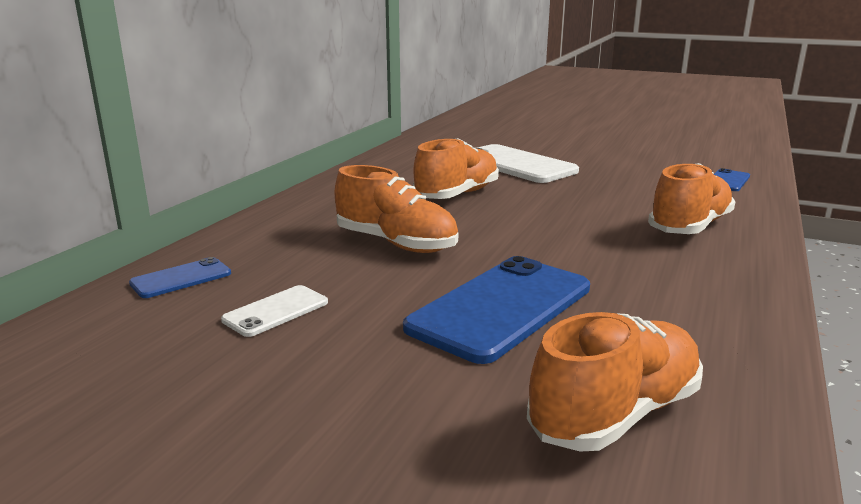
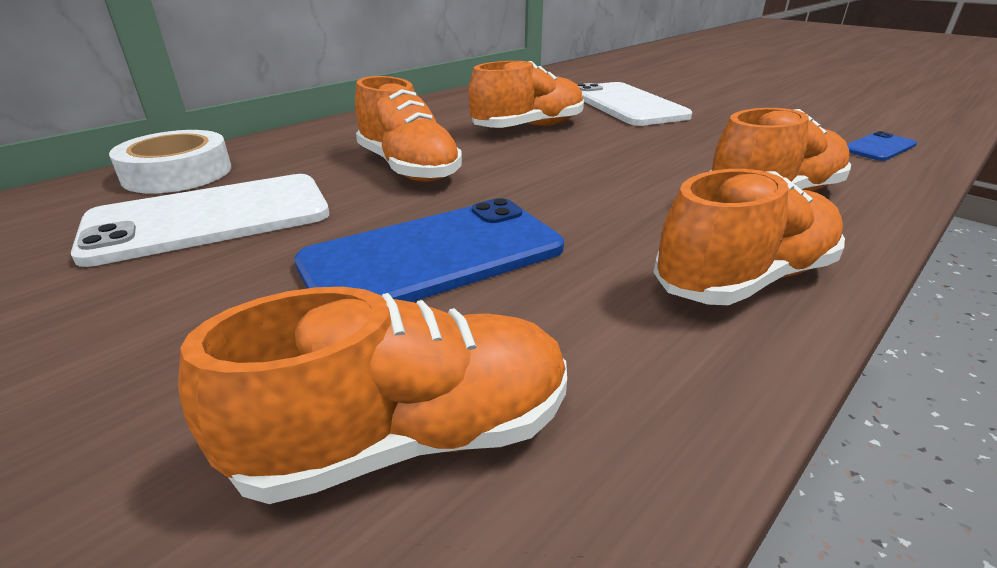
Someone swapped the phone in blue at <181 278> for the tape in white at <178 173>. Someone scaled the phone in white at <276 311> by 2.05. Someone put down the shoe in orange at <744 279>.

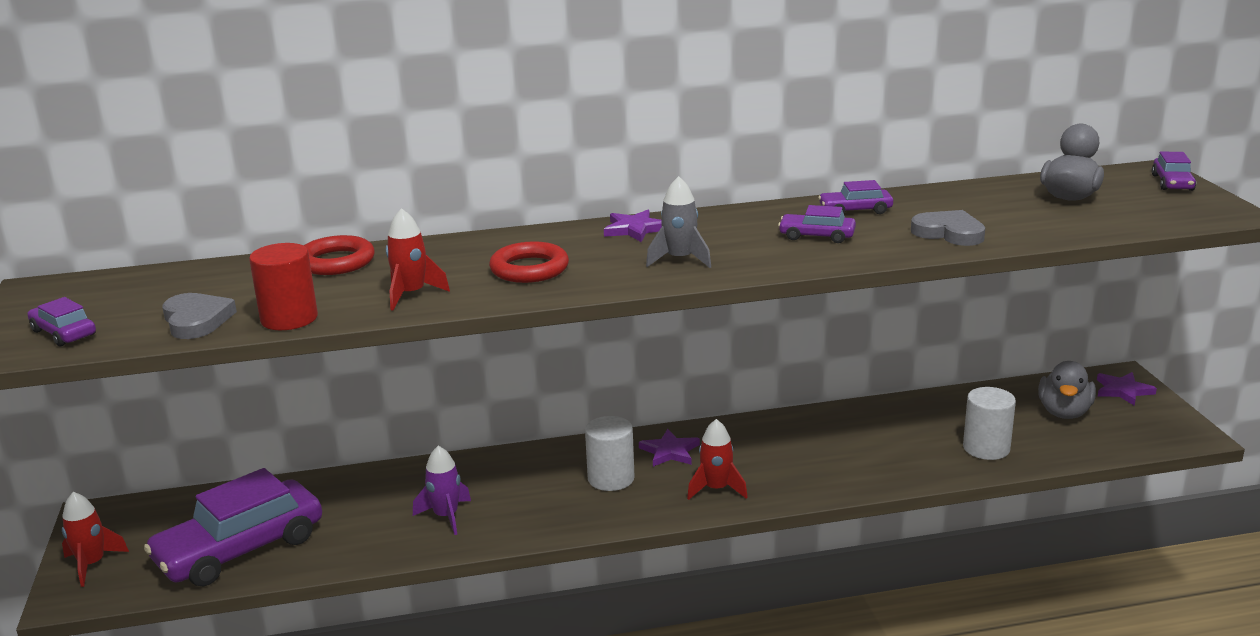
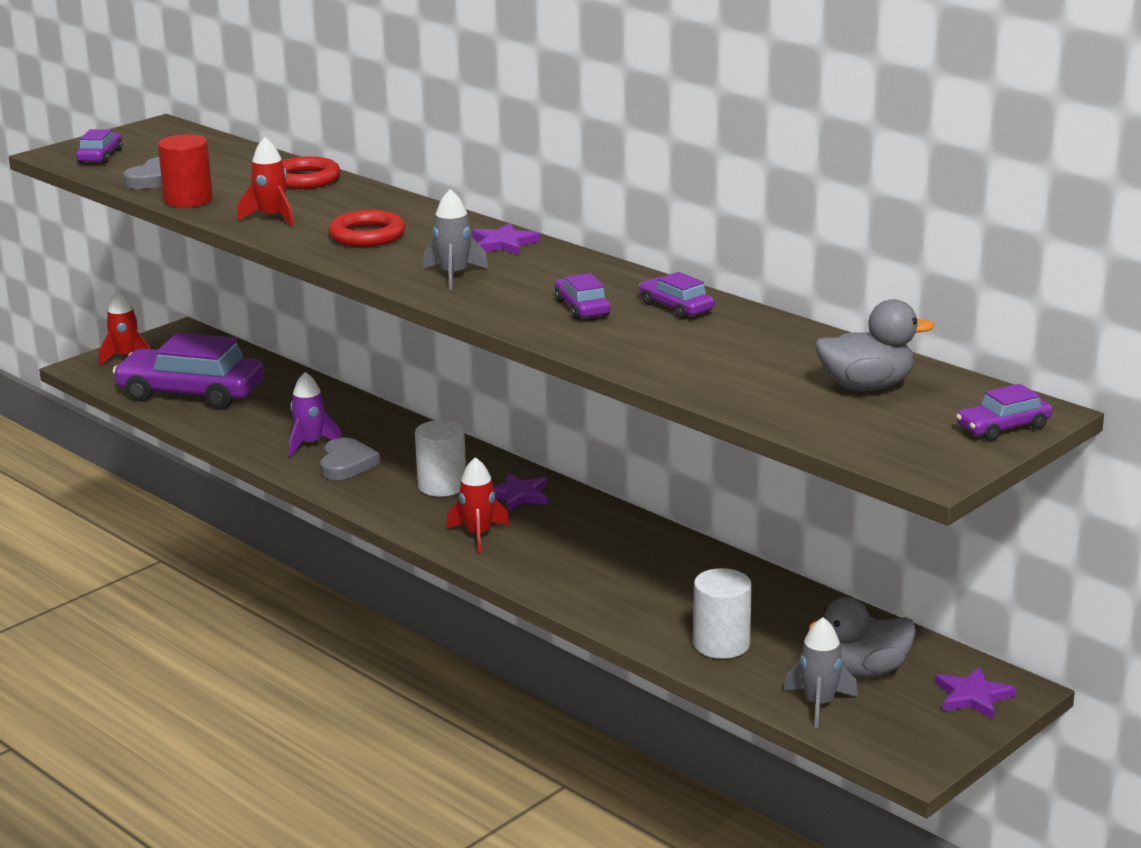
Someone carried the heart in grey from <949 233> to <346 464>. Someone put down the rocket in grey at <819 704>.

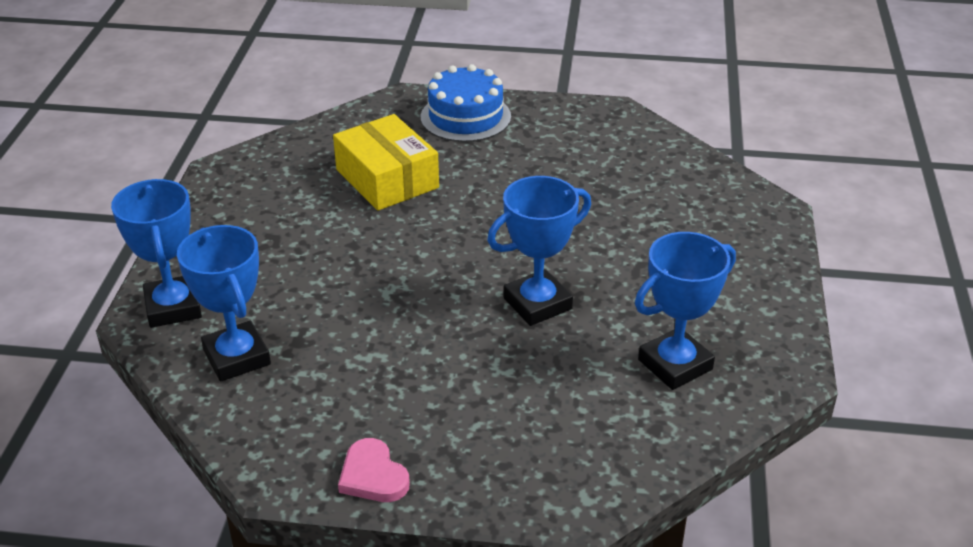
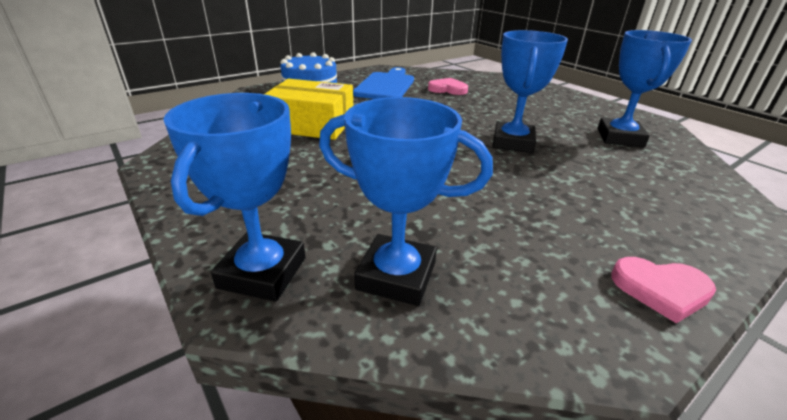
Someone rotated the trophy in blue at <173 307> by 75 degrees clockwise. Someone put down the cutting board in blue at <386 85>. Someone put down the heart in pink at <447 89>.

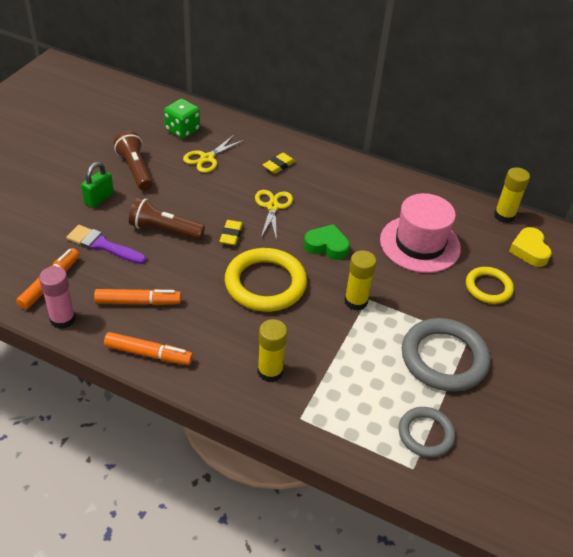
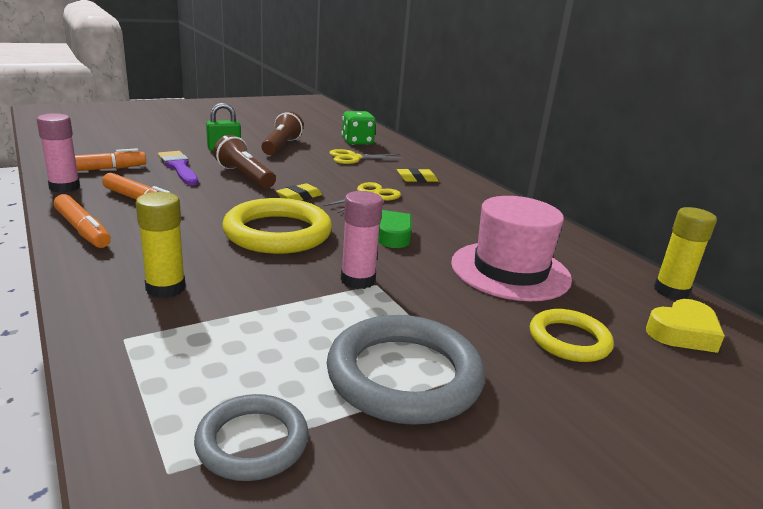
Someone rotated the heart in yellow at <529 250> by 150 degrees counterclockwise. Someone repainted the glue stick in yellow at <356 301>, which became the glue stick in pink at <358 280>.

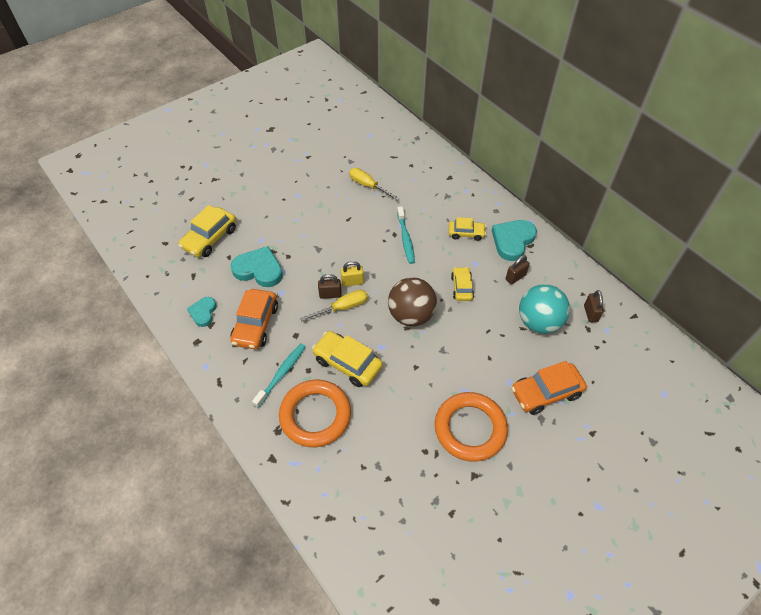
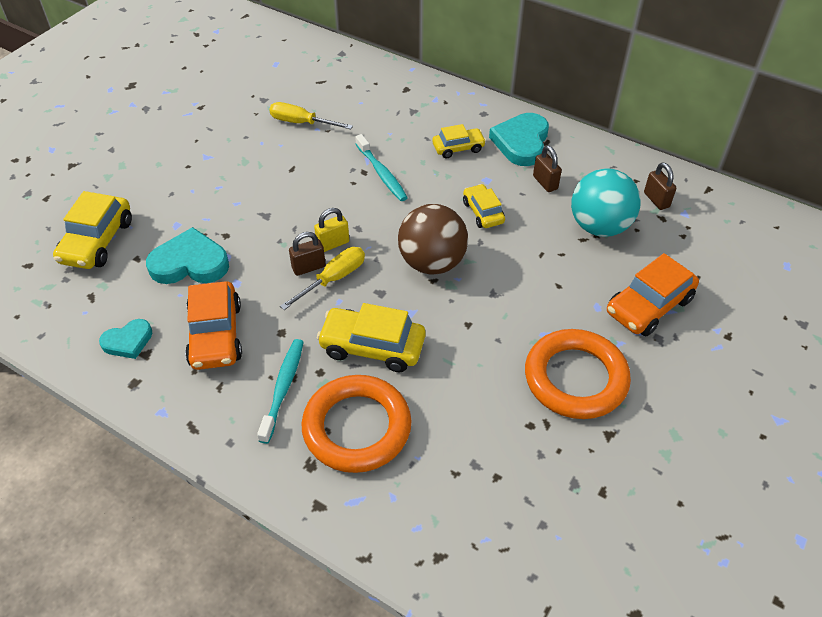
Someone rotated the padlock in brown at <515 277> by 60 degrees counterclockwise. Someone rotated the heart in turquoise at <203 313> by 105 degrees counterclockwise.

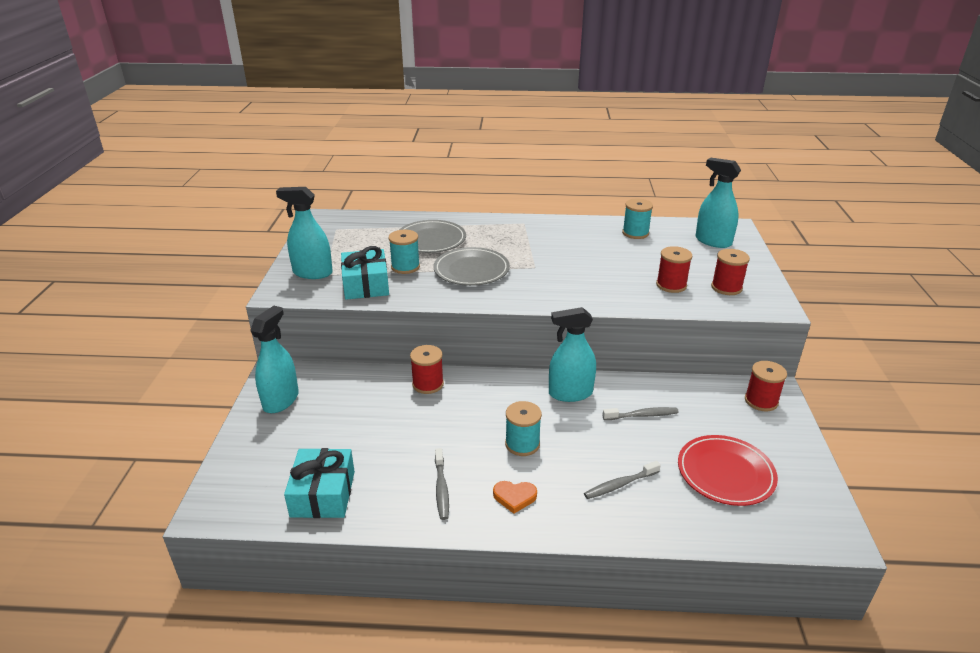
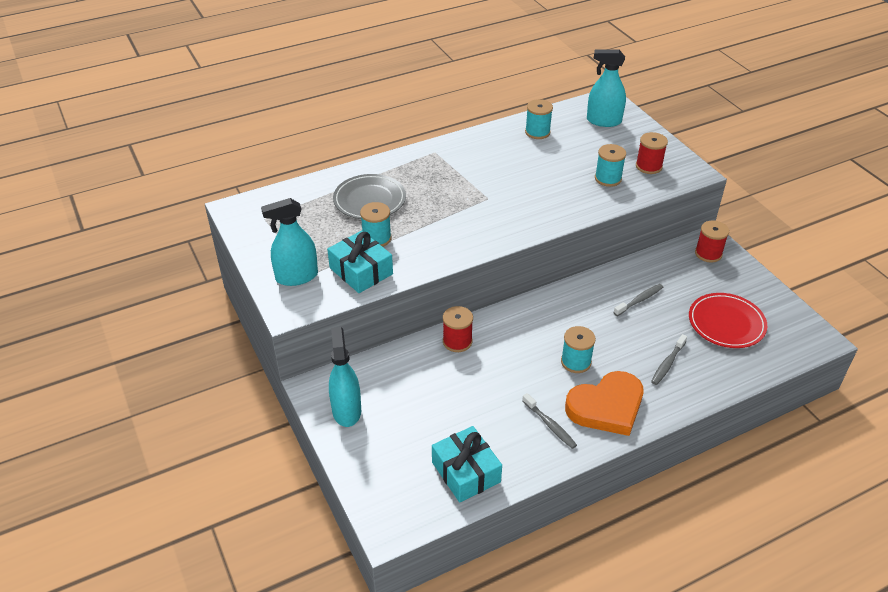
Someone repainted the spool in red at <671 285>, which became the spool in turquoise at <608 178>. Someone took away the plate in grey at <471 270>. Someone took away the spray bottle in turquoise at <570 393>. Someone scaled the heart in orange at <514 497> by 2.24.

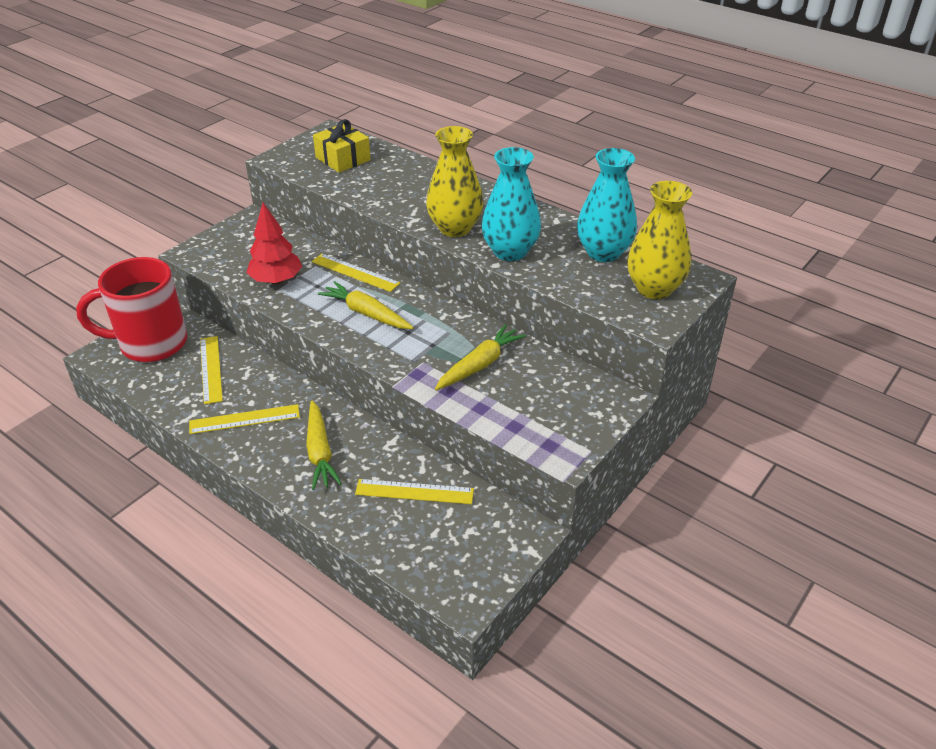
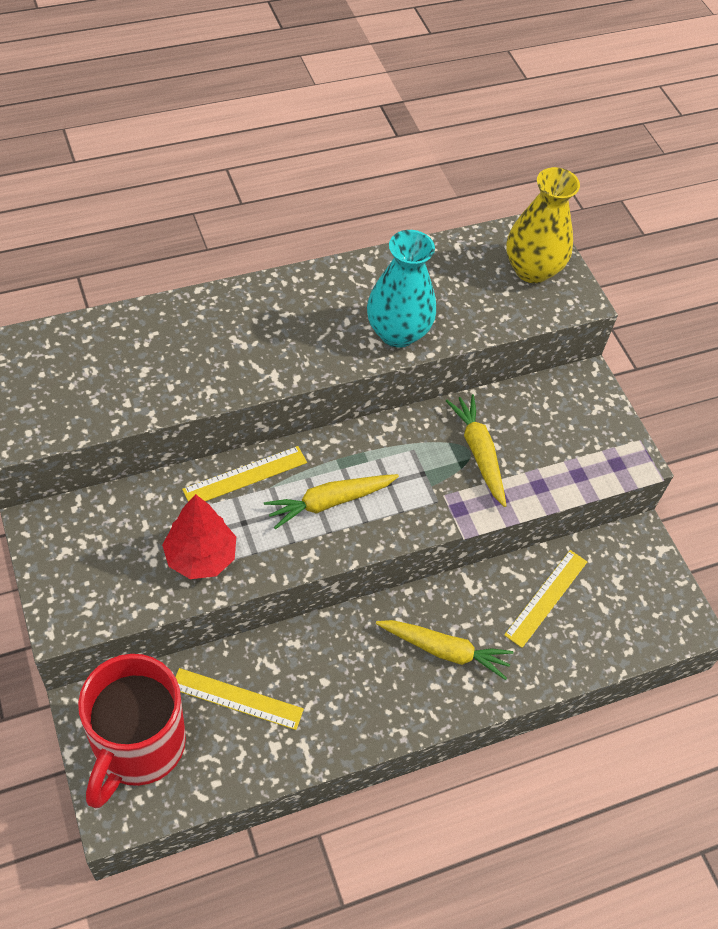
Someone took away the gift in yellow at <343 159>. Someone took away the vase in yellow at <455 228>. Someone took away the vase in turquoise at <603 253>. Someone took away the ruler in yellow at <244 419>.

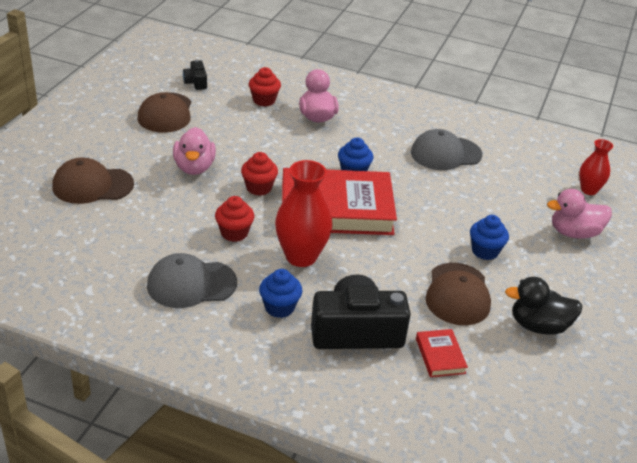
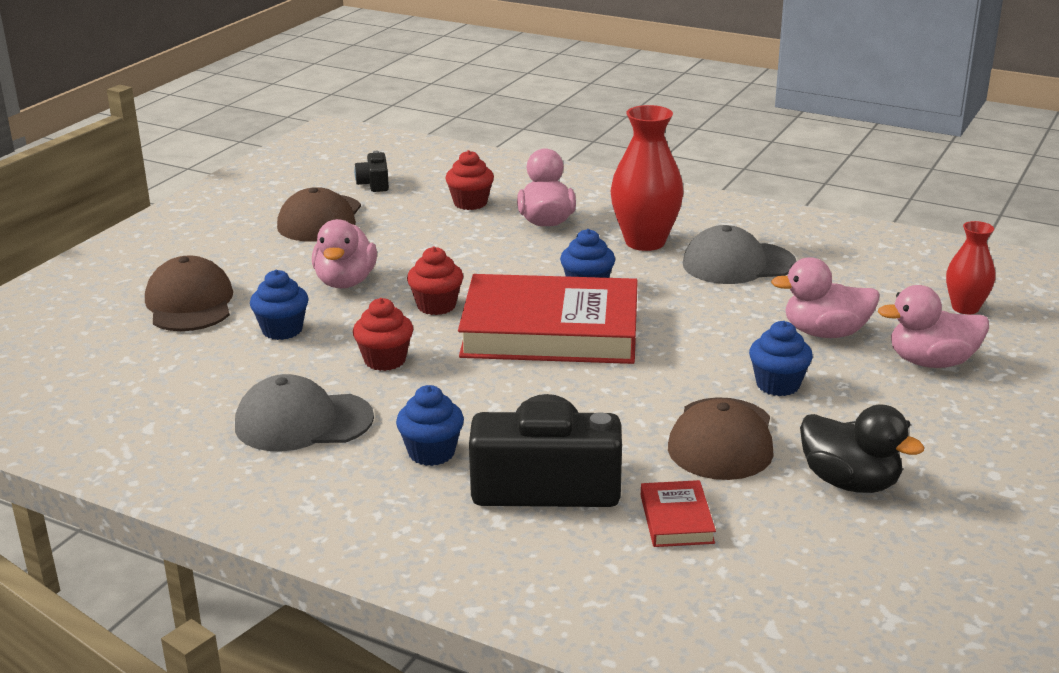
Someone rotated the cap in brown at <92 185> by 75 degrees clockwise. Someone carried the vase in red from <301 256> to <645 242>. Someone rotated the duck in black at <538 326> by 150 degrees counterclockwise. Someone put down the duck in pink at <825 333>. Someone put down the cupcake in blue at <282 330>.

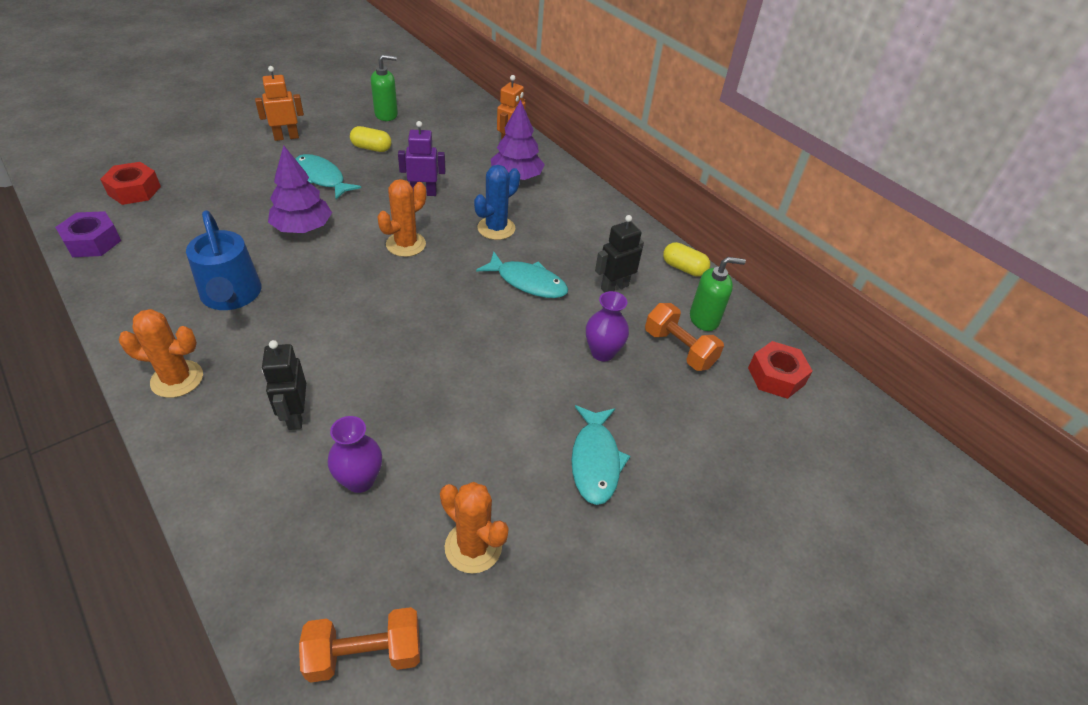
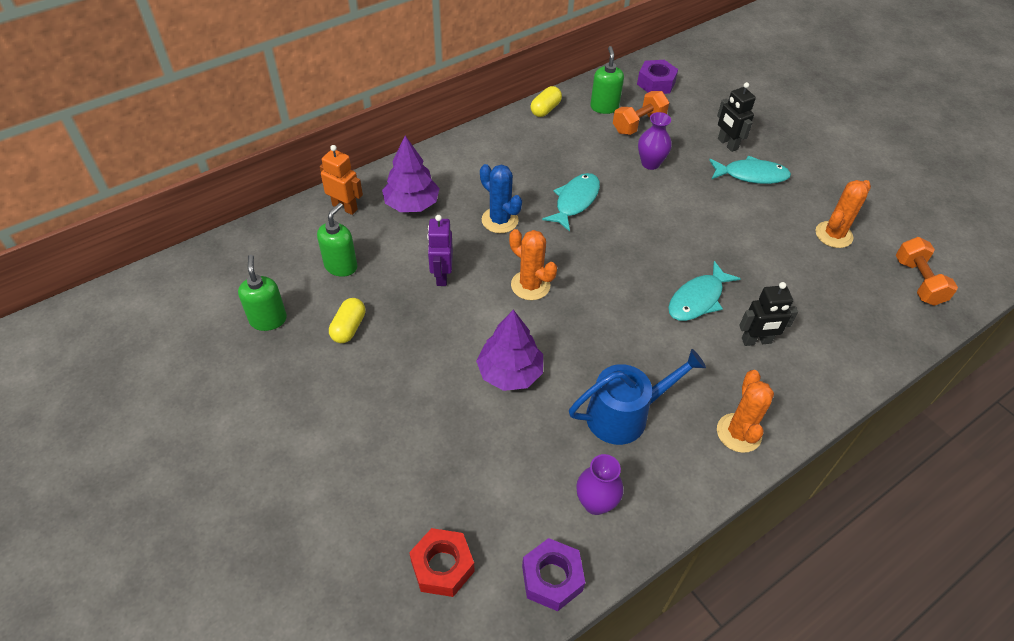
Someone took away the robot in orange at <286 137>. Someone carried the fish in turquoise from <322 178> to <698 299>. Someone carried the robot in black from <614 287> to <727 144>. Someone repainted the nut in red at <776 376>, which became the nut in purple at <656 83>. Someone carried the vase in purple from <360 480> to <595 503>. Someone put down the soap dispenser in green at <341 266>.

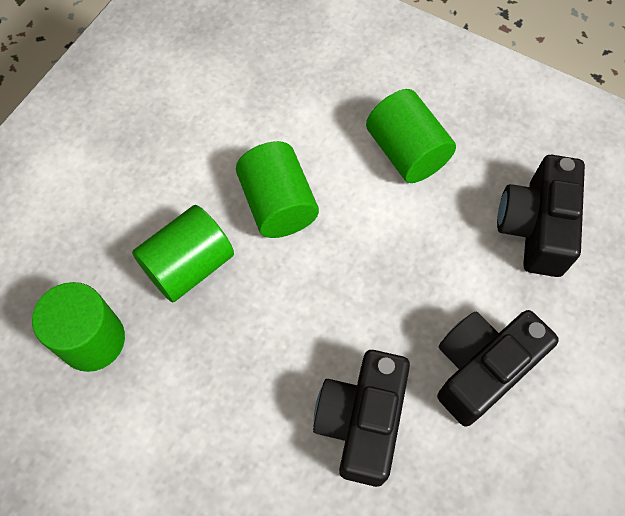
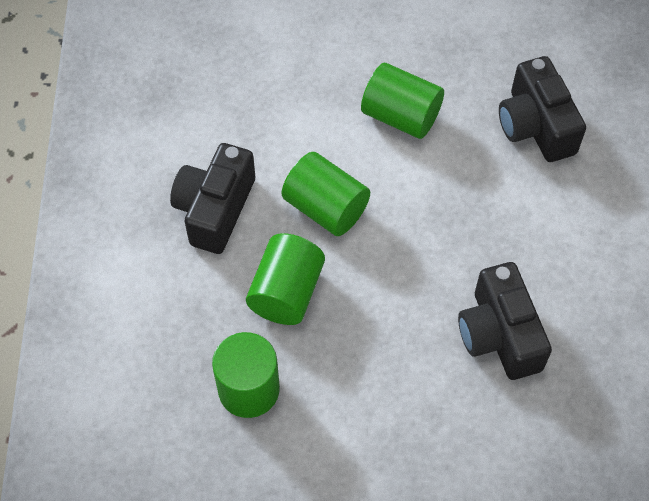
Someone carried the camera in black from <481 369> to <215 209>.

